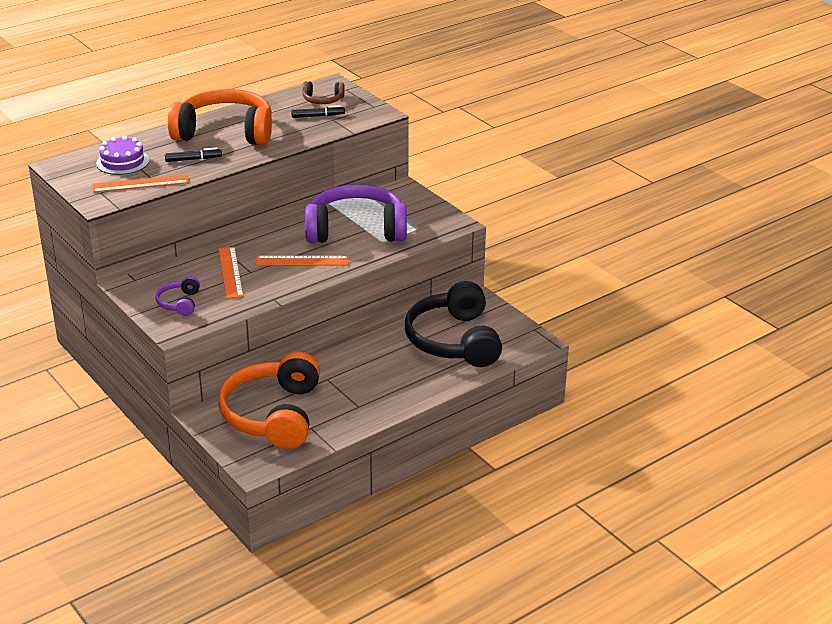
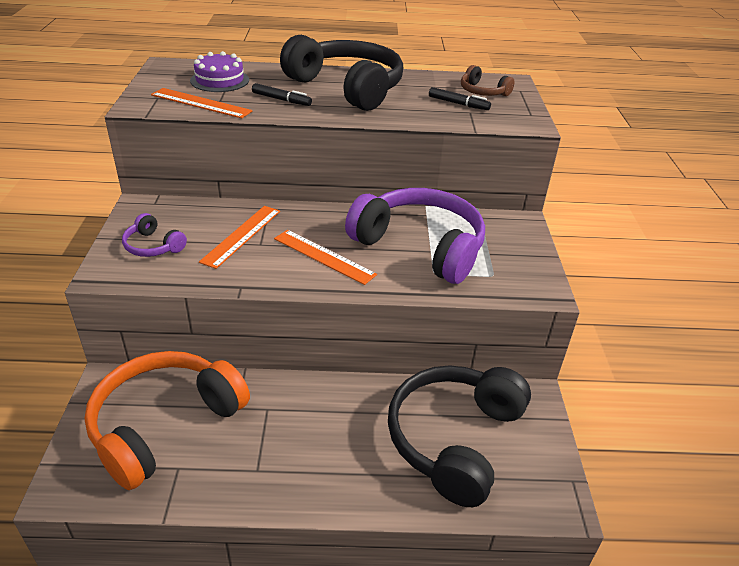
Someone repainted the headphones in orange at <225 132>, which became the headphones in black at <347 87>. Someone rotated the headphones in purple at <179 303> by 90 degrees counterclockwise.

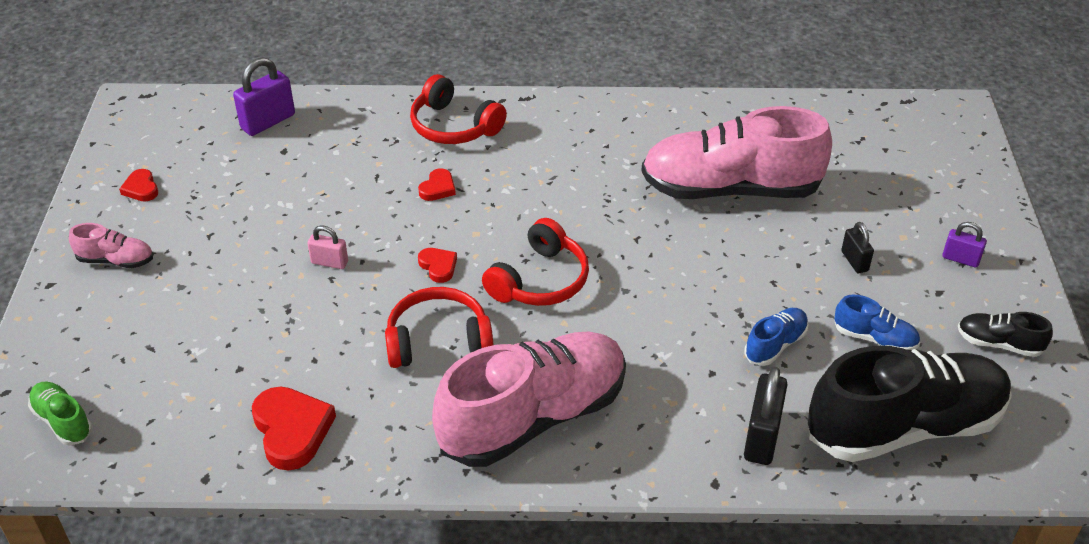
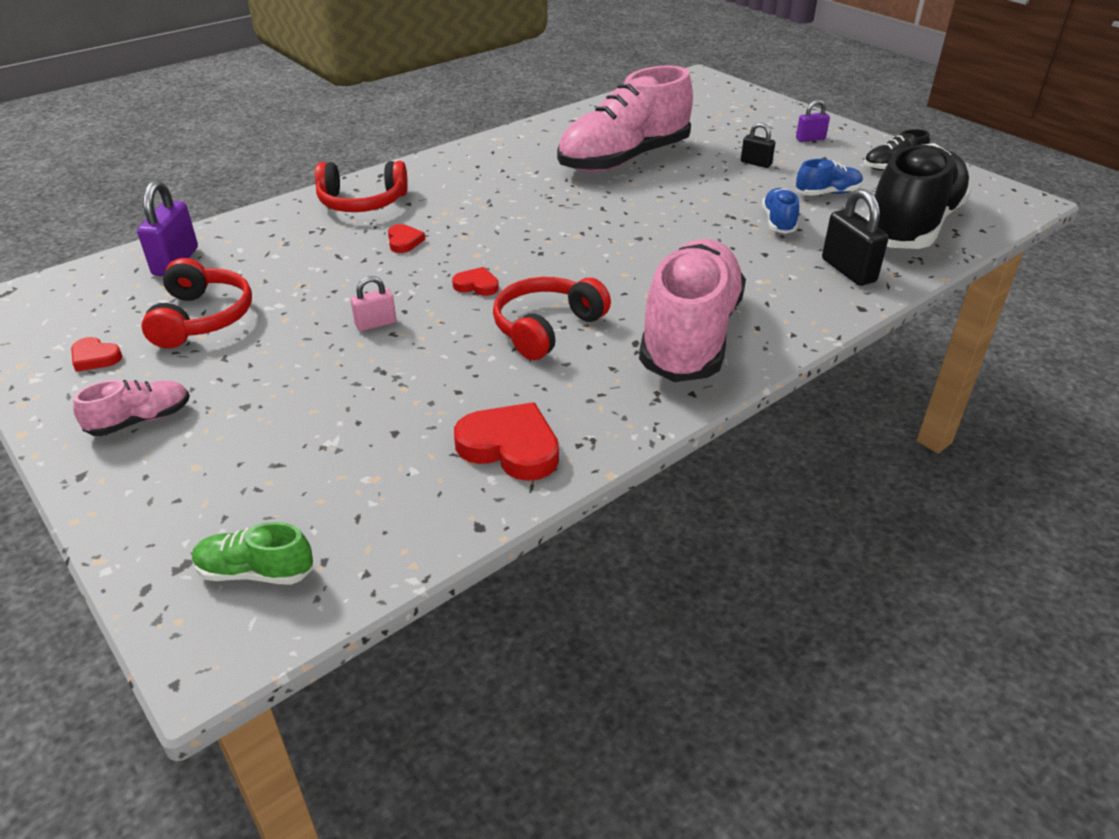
Someone carried the headphones in red from <540 280> to <202 318>.

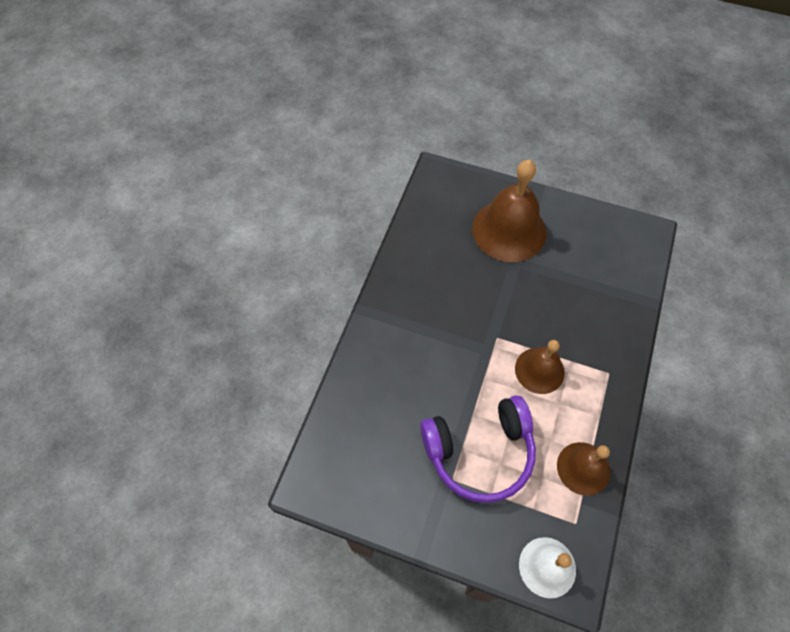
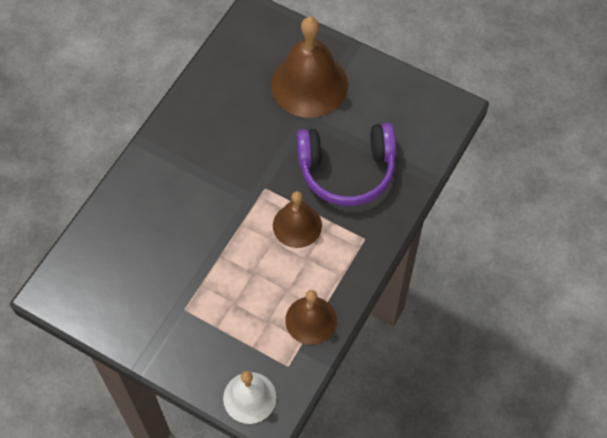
Someone carried the headphones in purple from <479 452> to <347 170>.

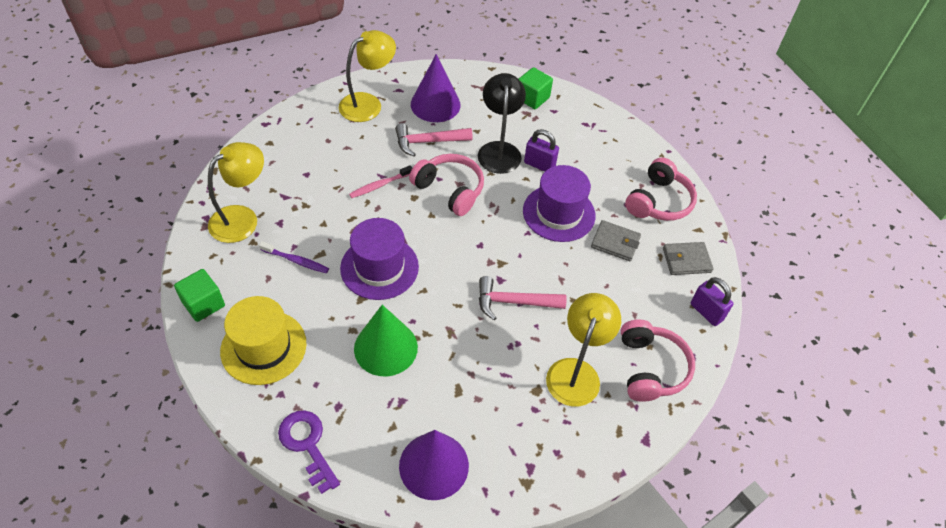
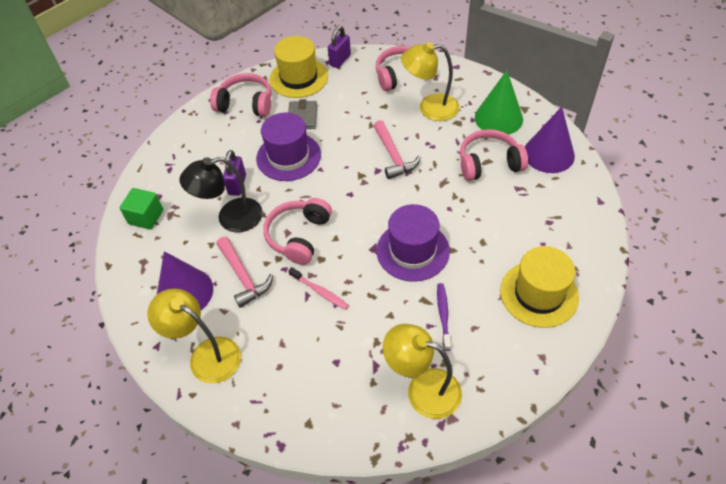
Someone swapped the wallet in grey at <686 260> for the hat in yellow at <299 78>. Someone took away the cube in green at <203 304>. Someone carried the cone in green from <385 348> to <498 118>. Someone took away the key in purple at <307 444>. Someone put down the headphones in pink at <489 163>.

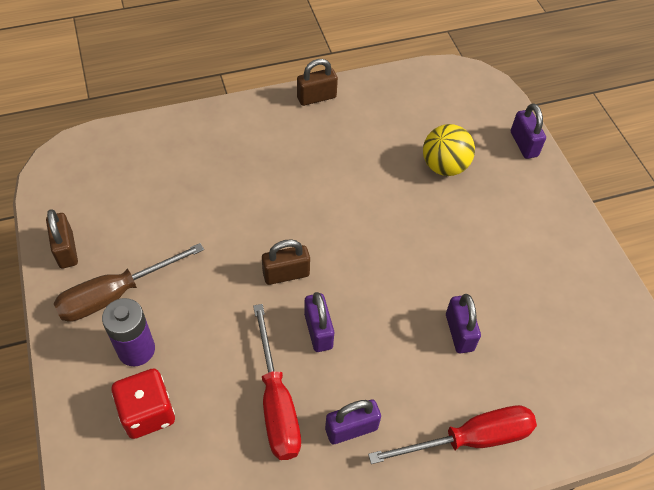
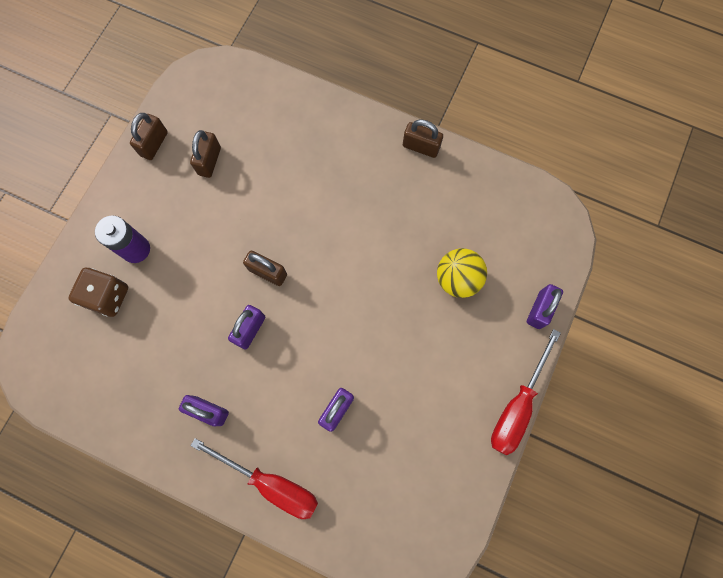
Someone took away the screwdriver in brown at <115 294>. Someone carried the screwdriver in red from <276 403> to <517 406>. Someone repainted the dice in red at <147 412>, which became the dice in brown at <108 296>. Someone put down the padlock in brown at <209 161>.

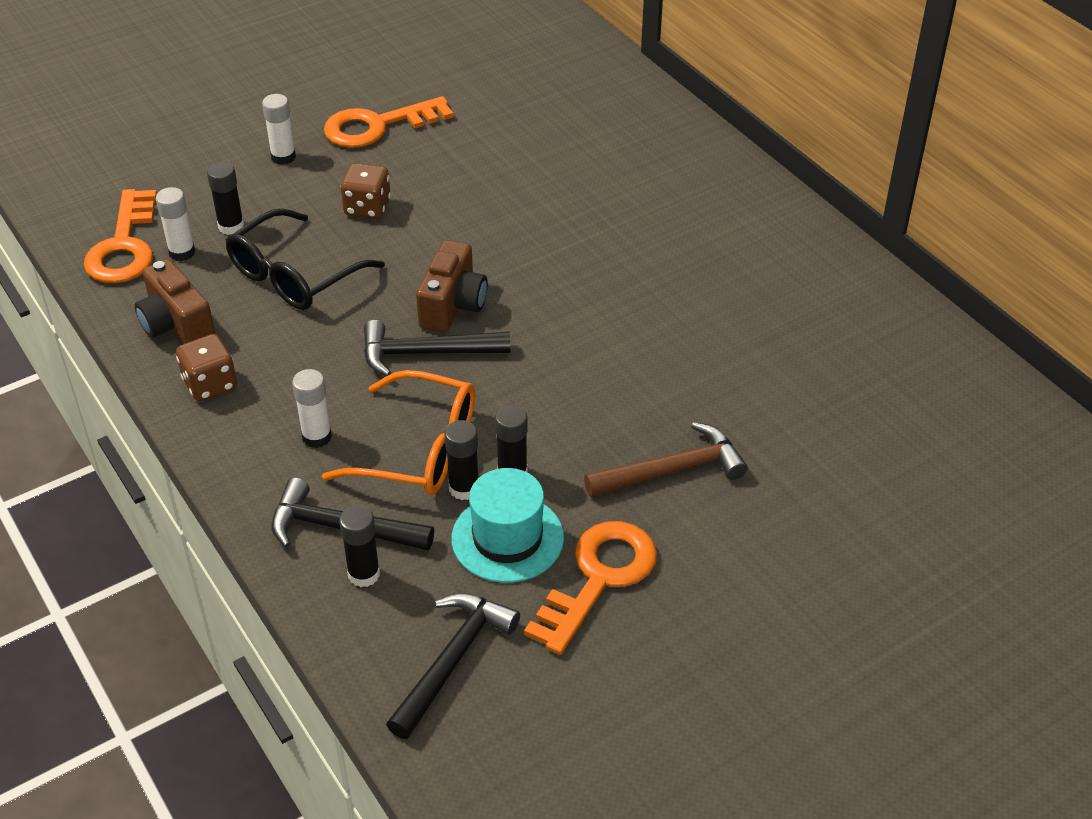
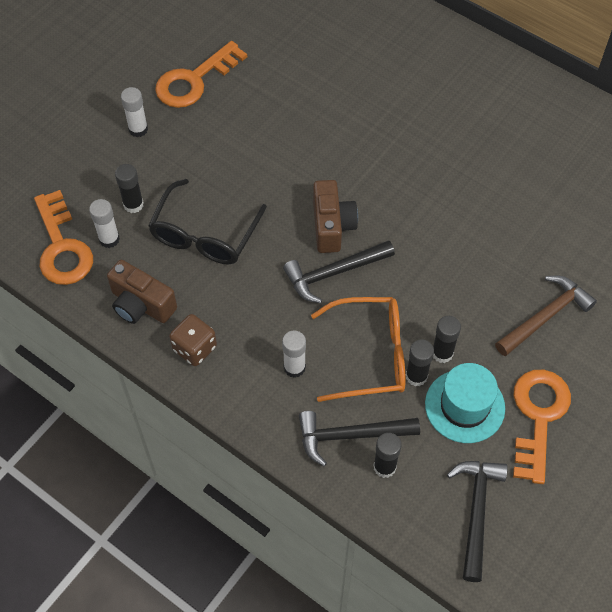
Someone took away the dice in brown at <367 207>.

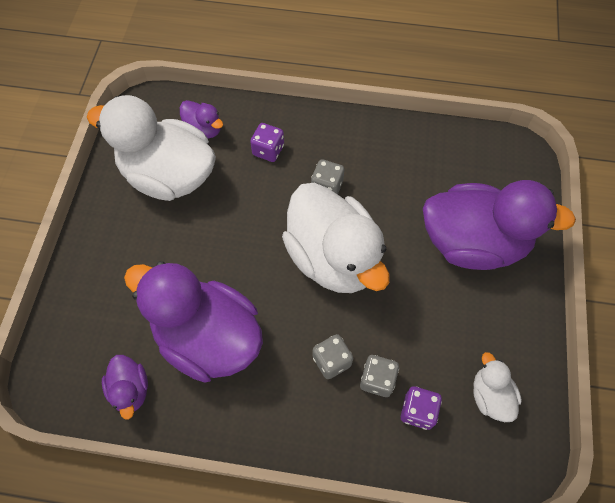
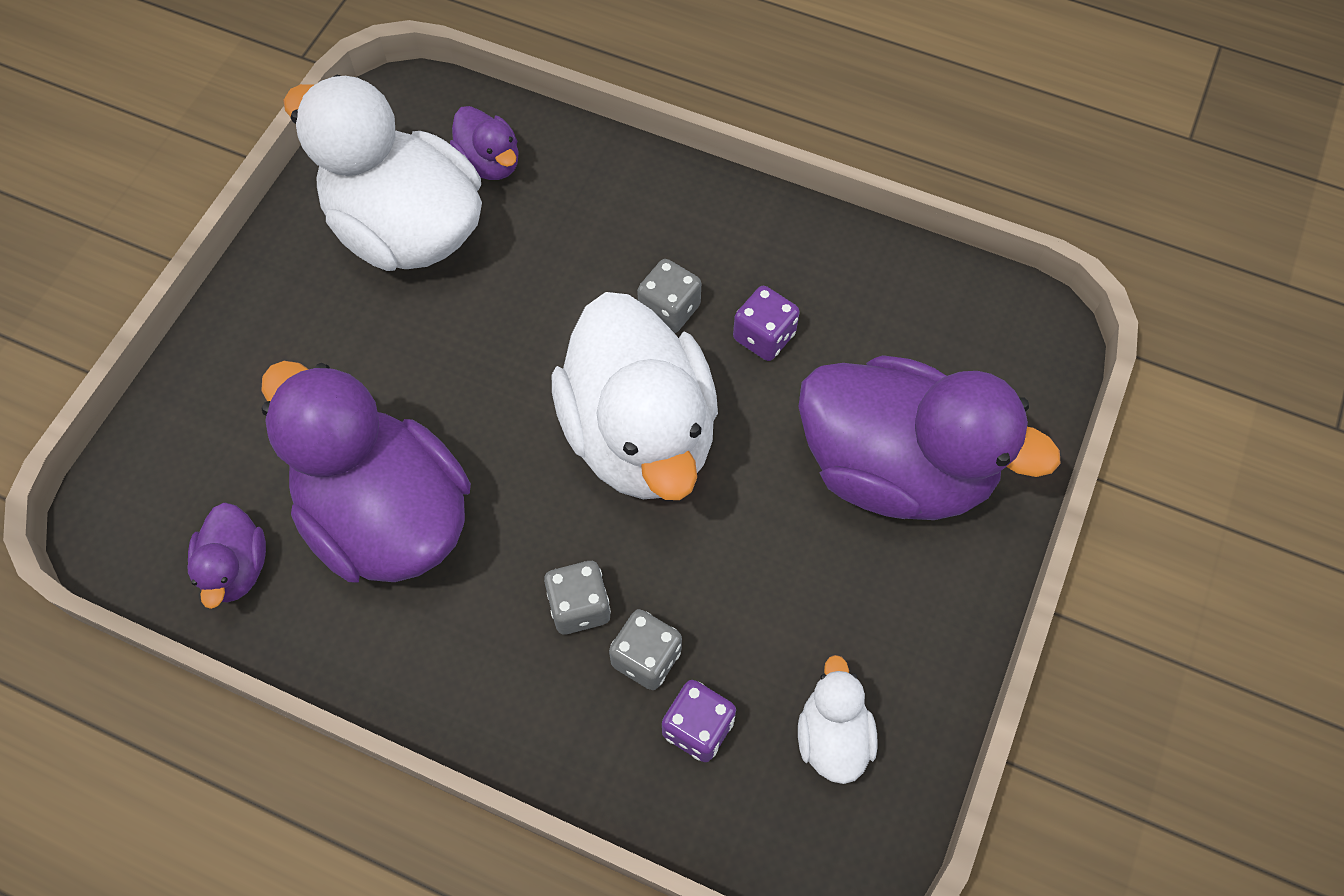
Someone carried the dice in purple from <268 150> to <764 336>.

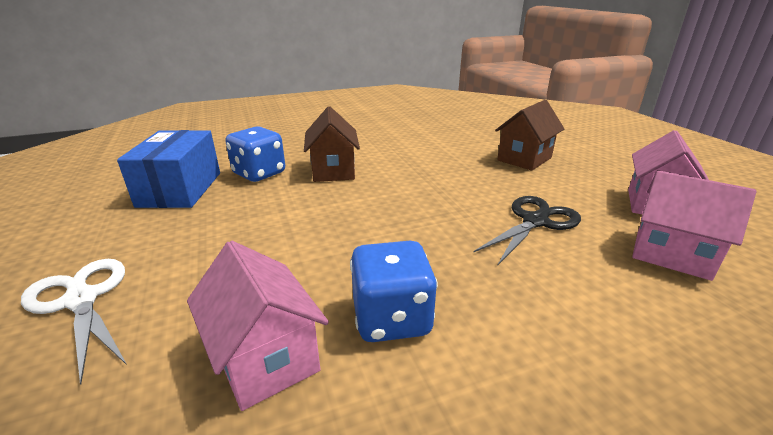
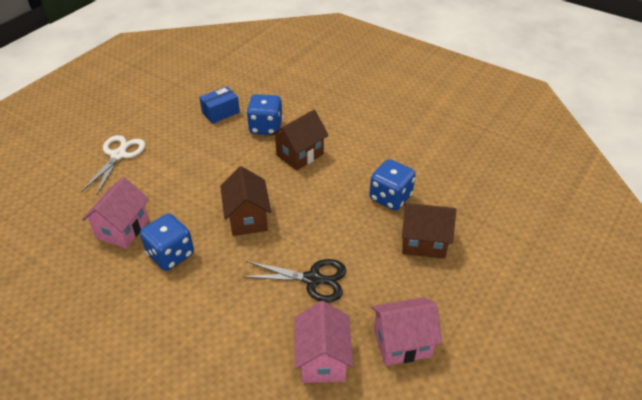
Someone scaled the box in blue at <180 189> by 0.61. Someone put down the dice in blue at <390 197>. Someone put down the house in brown at <247 218>.

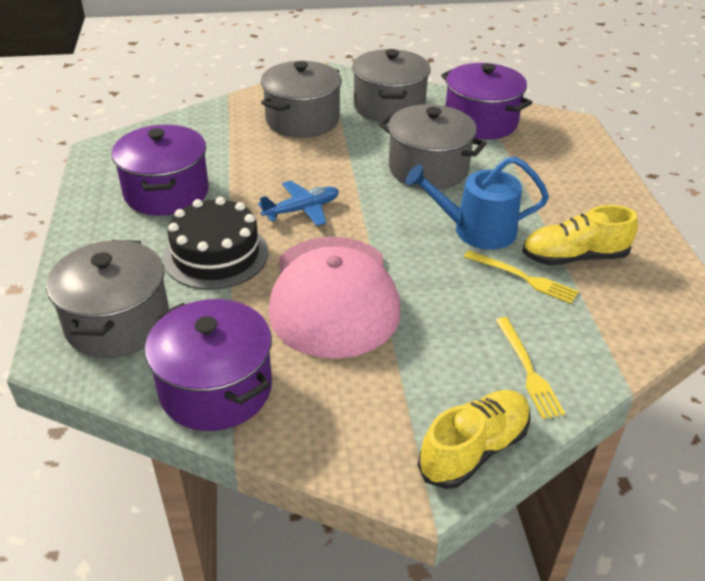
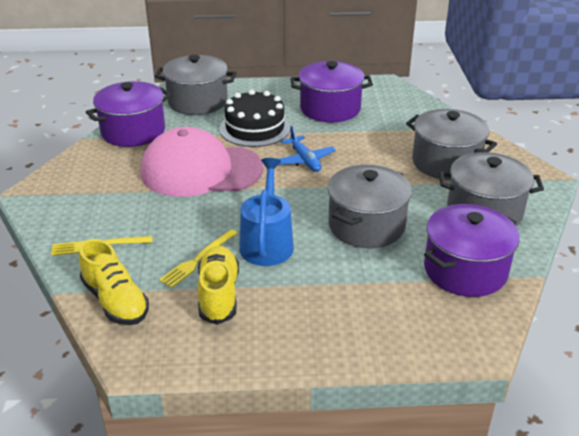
Someone carried the shoe in yellow from <474 449> to <115 301>.

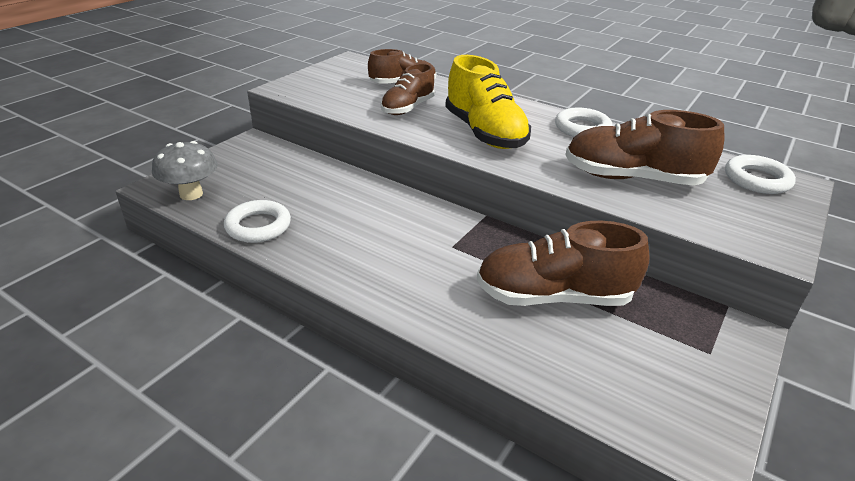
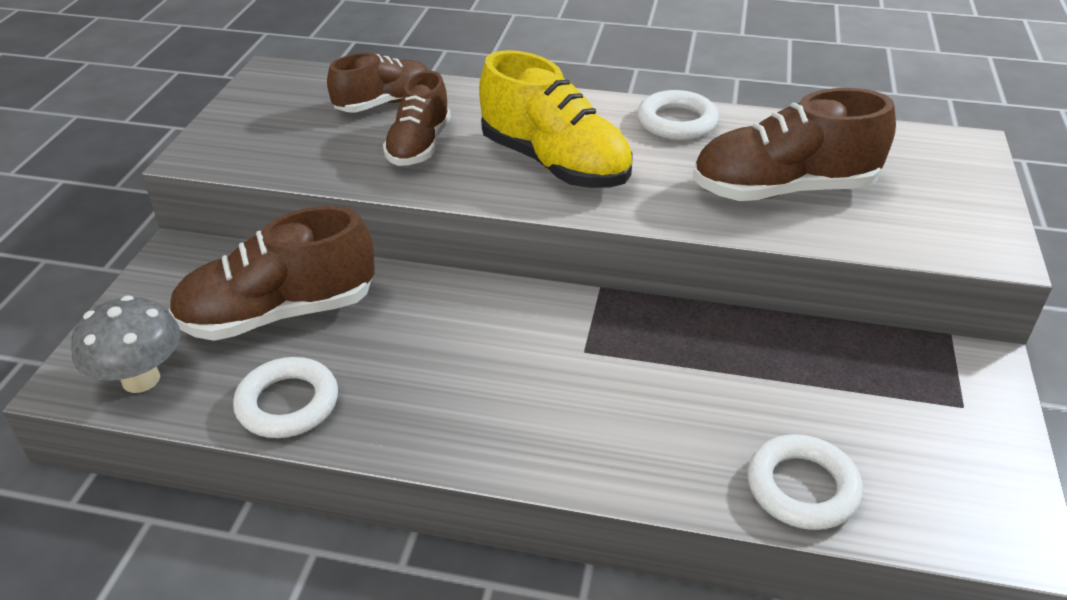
Someone carried the ring in white from <757 179> to <802 487>. Someone carried the shoe in brown from <553 296> to <279 314>.

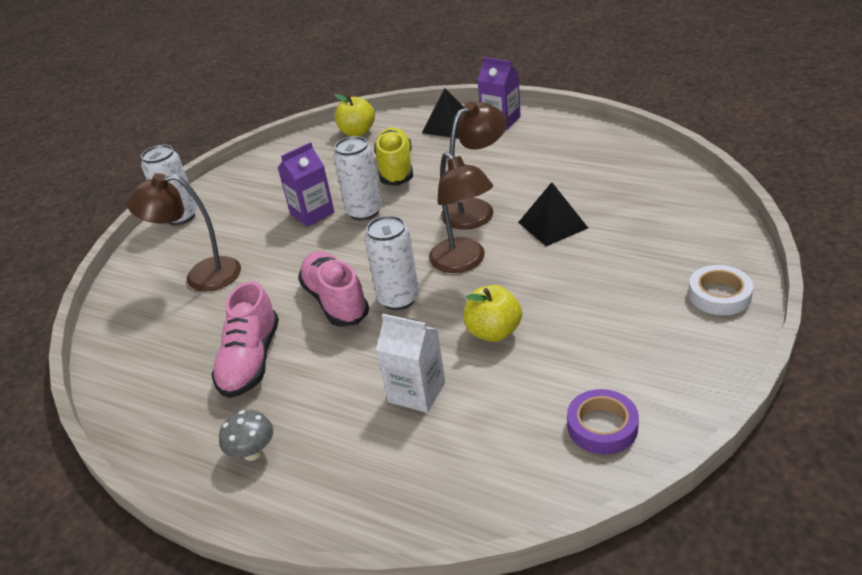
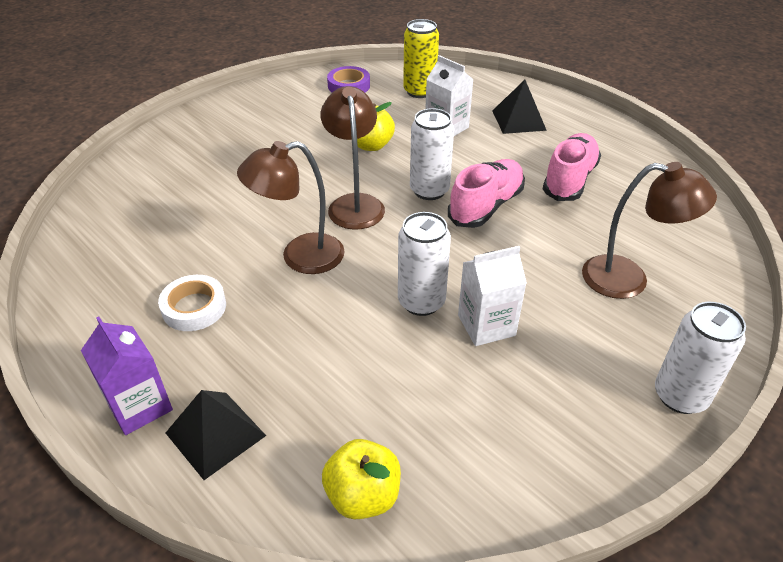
Someone took away the shoe in yellow at <396 168>. Someone repainted the carton in purple at <312 213>, which became the carton in white at <486 325>. Someone carried the pyramid in black from <552 225> to <518 120>. Someone rotated the shoe in pink at <335 301> by 135 degrees counterclockwise. Someone carried the tape in white from <719 295> to <194 307>. Someone took away the mushroom in grey at <253 452>. Someone put down the can in yellow at <419 91>.

